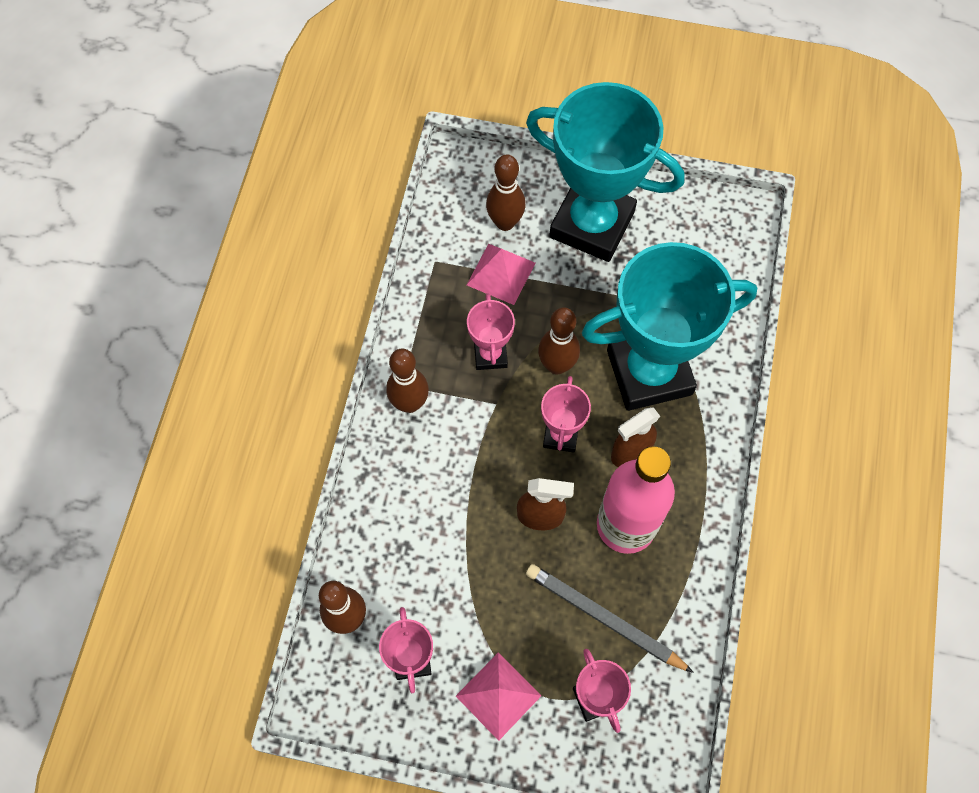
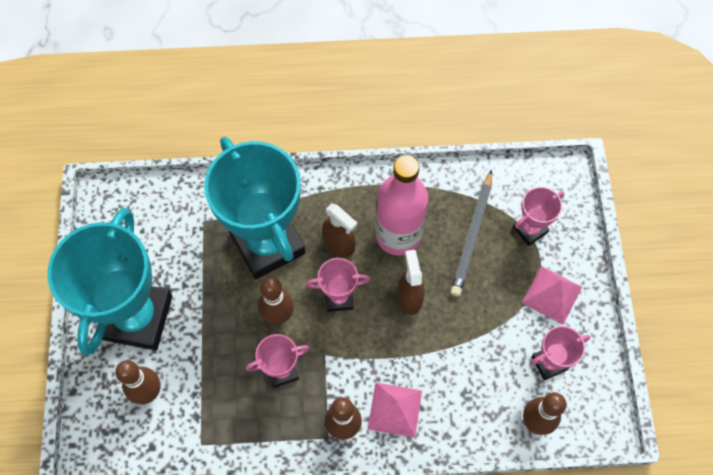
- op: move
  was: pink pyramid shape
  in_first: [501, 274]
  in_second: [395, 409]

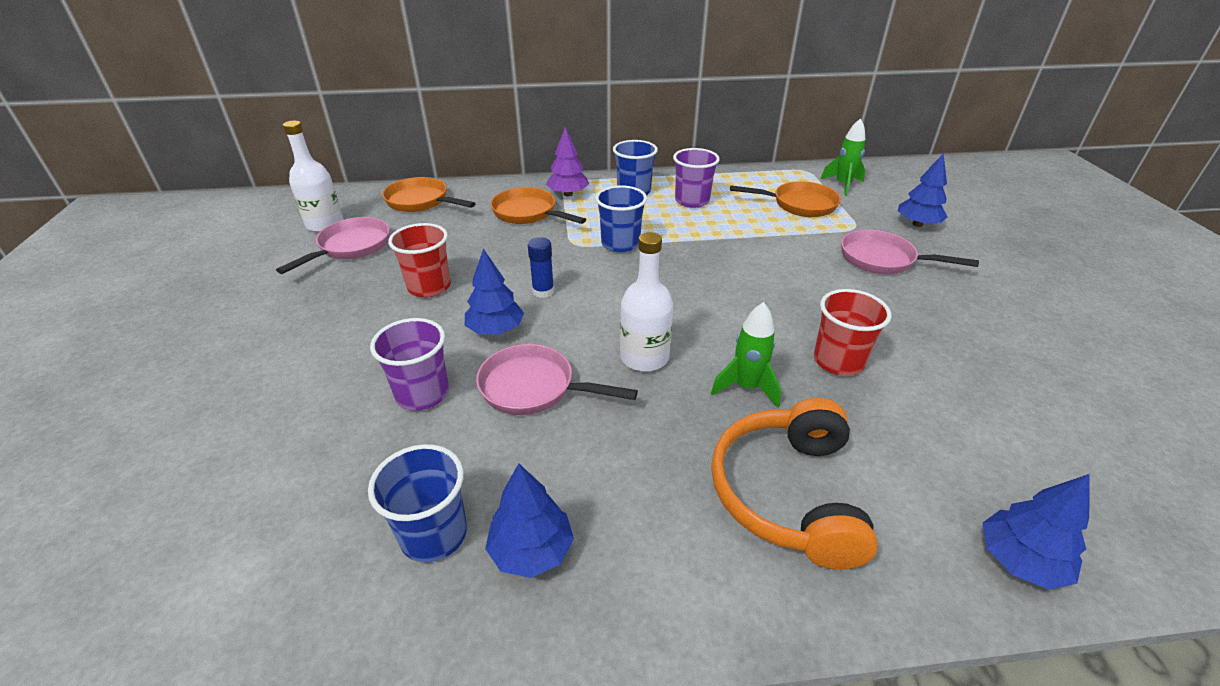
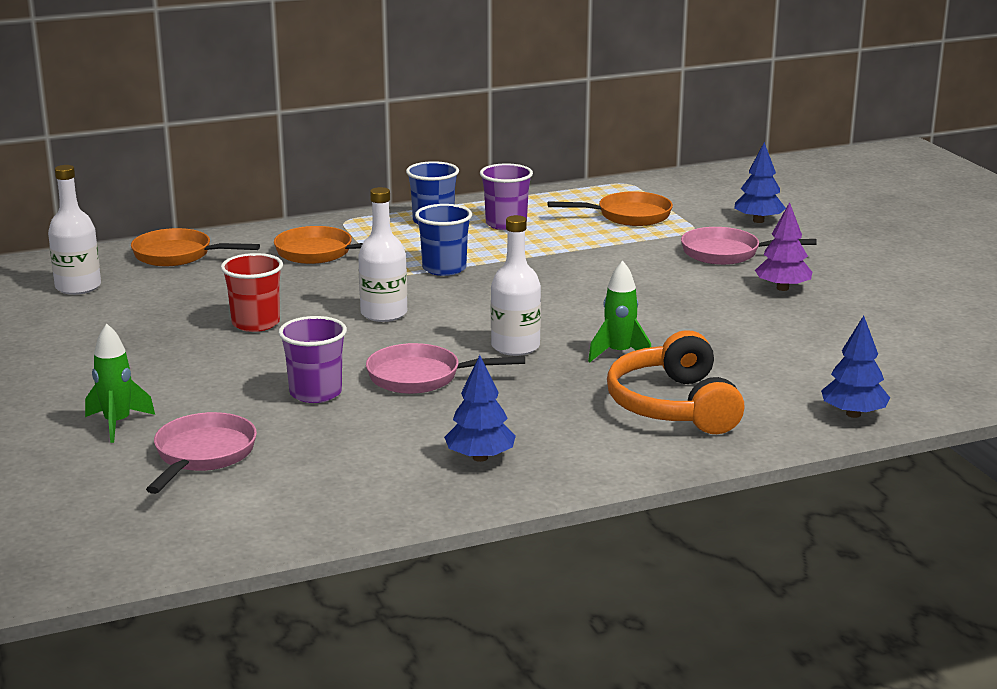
- op: move
  was: emerald toy rocket
  in_first: [843, 185]
  in_second: [117, 424]
- op: move
  was: pink pan
  in_first: [351, 247]
  in_second: [202, 455]
- op: replace
  was: cobalt stick of glue
  now: pure white flask
  in_first: [543, 291]
  in_second: [384, 313]
- op: move
  was: royal purple fir tree
  in_first: [568, 194]
  in_second: [782, 288]
- op: delete
  was: cobalt cup
  in_first: [434, 534]
- op: delete
  was: cobalt fir tree
  in_first: [495, 330]
- op: delete
  was: crimson cup
  in_first: [838, 361]

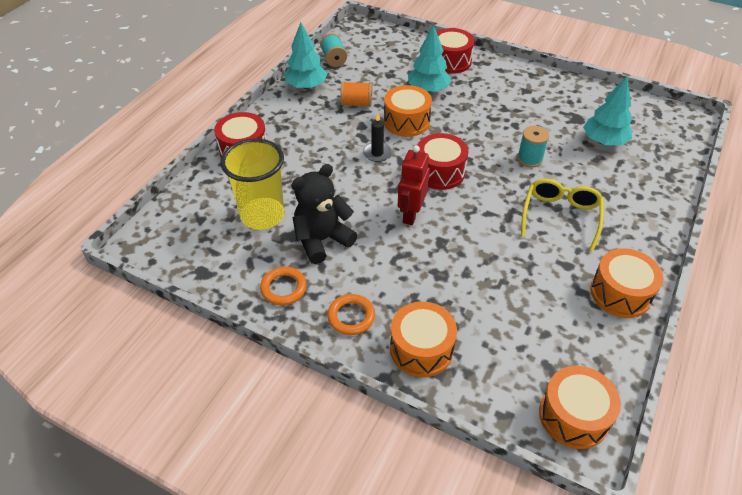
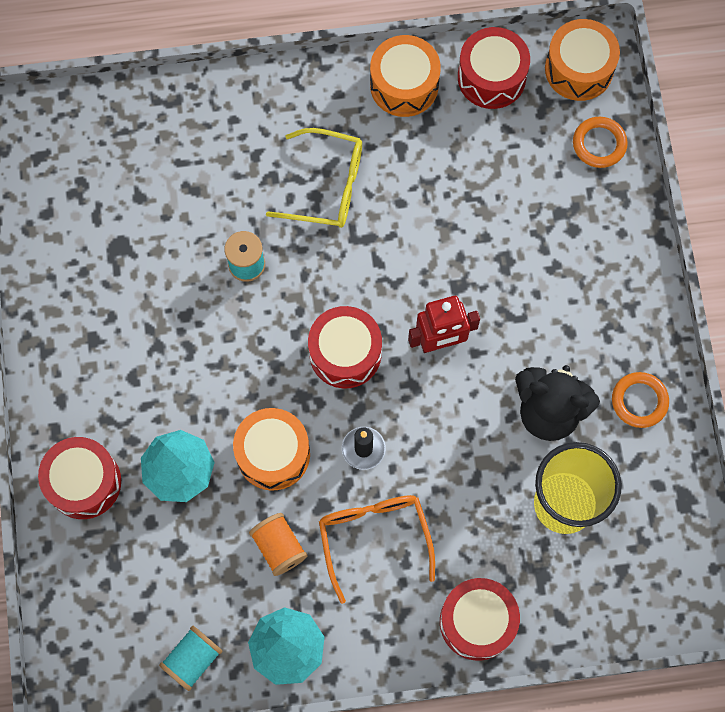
- op: rotate
  was: golden glasses
  in_first: [560, 216]
  in_second: [328, 186]
  clockwise: -150
- op: insert
  now: bright orange glasses
  in_second: [374, 537]
- op: insert
  now: crimson snare drum
  in_second: [491, 77]
- op: move
  was: bright orange ring
  in_first: [351, 316]
  in_second: [599, 144]
- op: delete
  was: bright orange snare drum
  in_first: [421, 349]
- op: delete
  was: turquoise fir tree
  in_first: [604, 141]

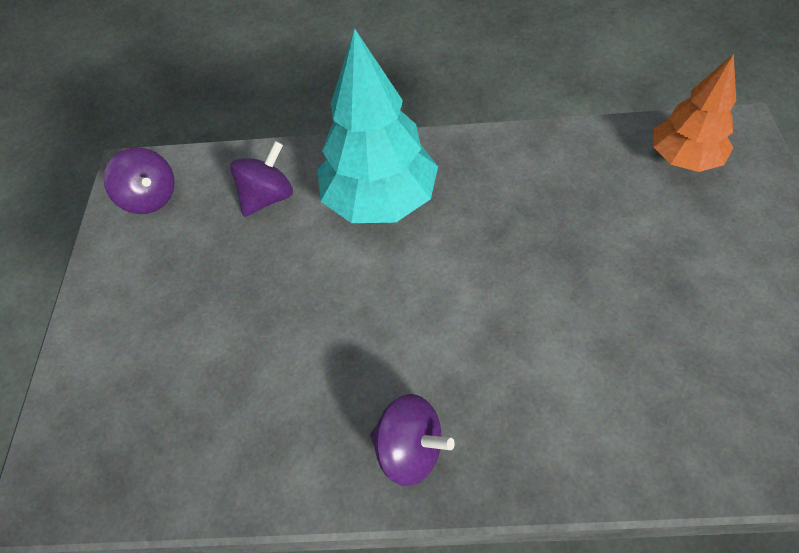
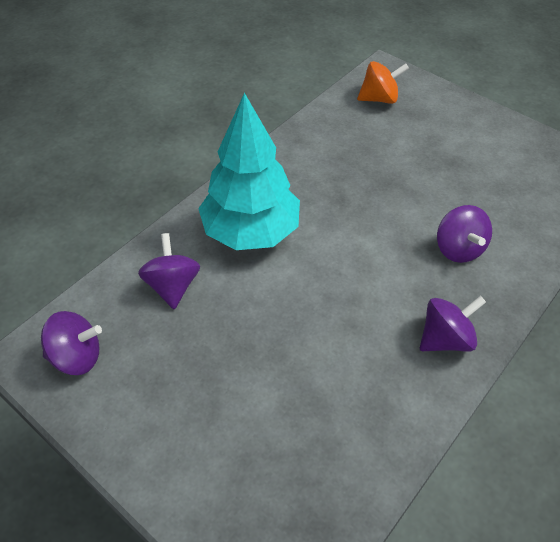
- op: replace
  was: bright orange fir tree
  now: bright orange spinning top
  in_first: [684, 159]
  in_second: [379, 99]
- op: insert
  now: royal purple spinning top
  in_second: [458, 249]

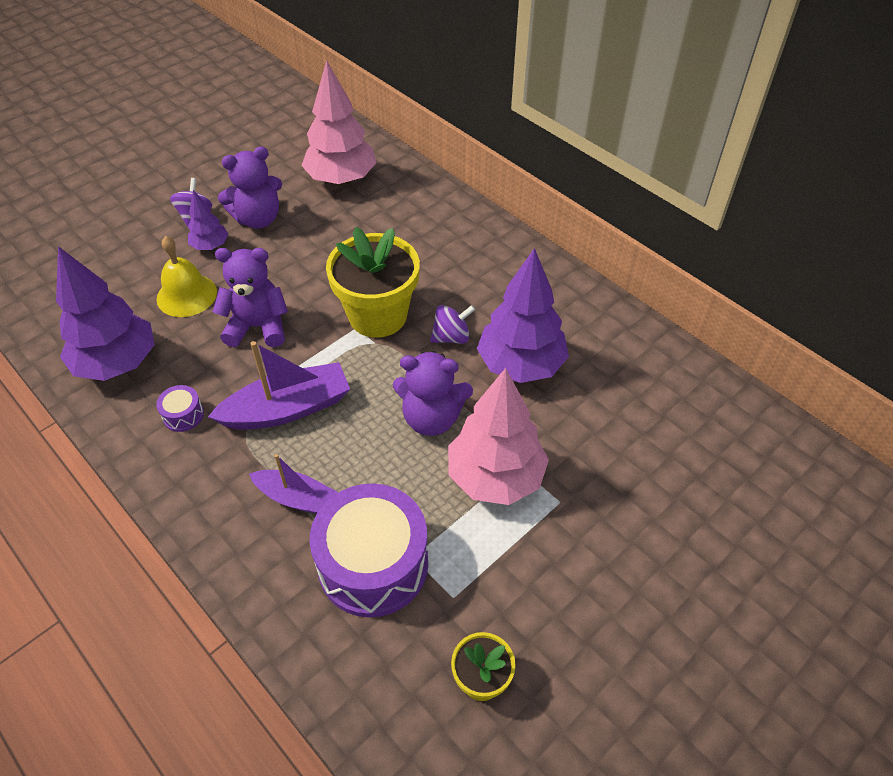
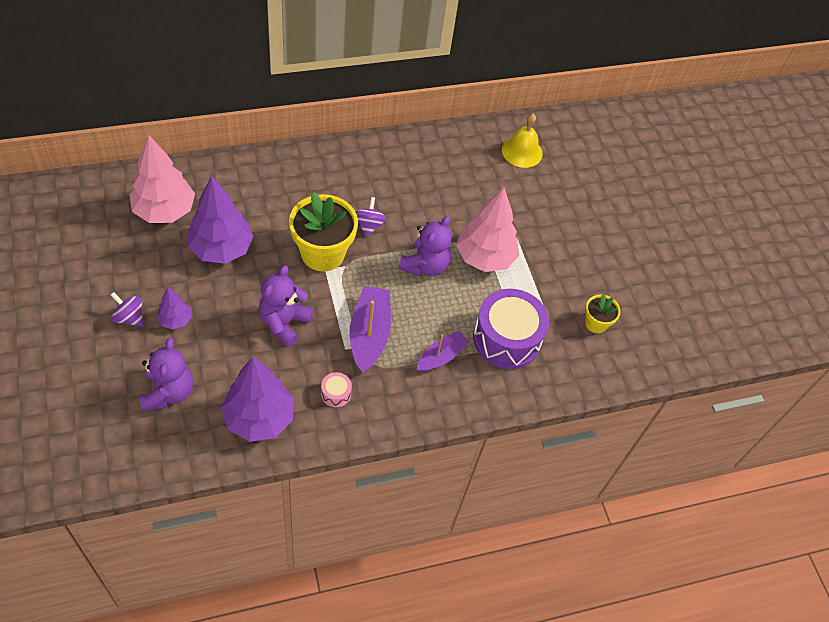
- op: move
  was: royal purple teddy
  in_first: [258, 219]
  in_second: [168, 392]
- op: move
  was: royal purple fir tree
  in_first: [520, 365]
  in_second: [221, 249]
- op: recolor
  was: royal purple snare drum
  now: pink snare drum
  in_first: [183, 415]
  in_second: [336, 393]
- op: move
  was: golden hand bell
  in_first: [186, 295]
  in_second: [522, 151]

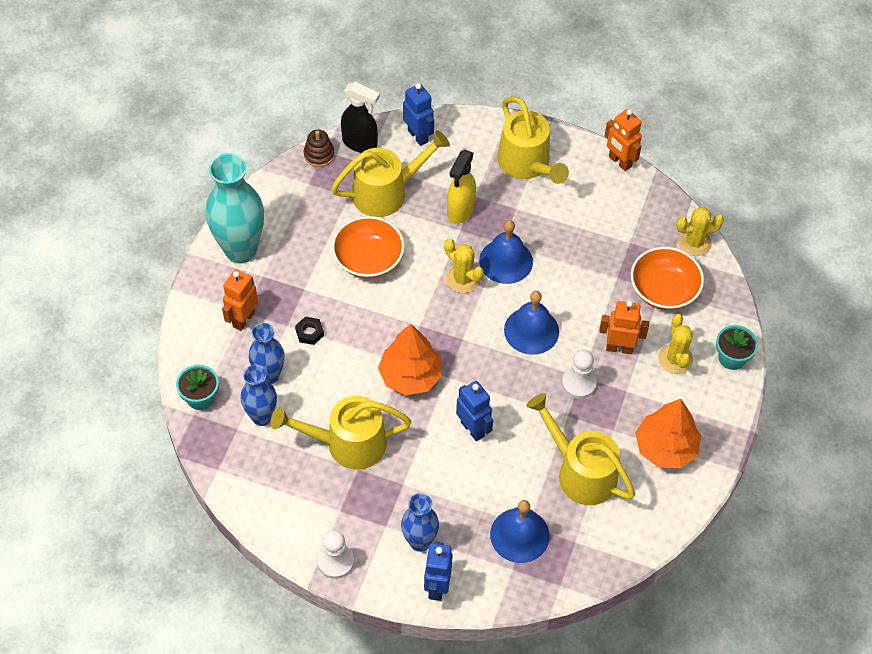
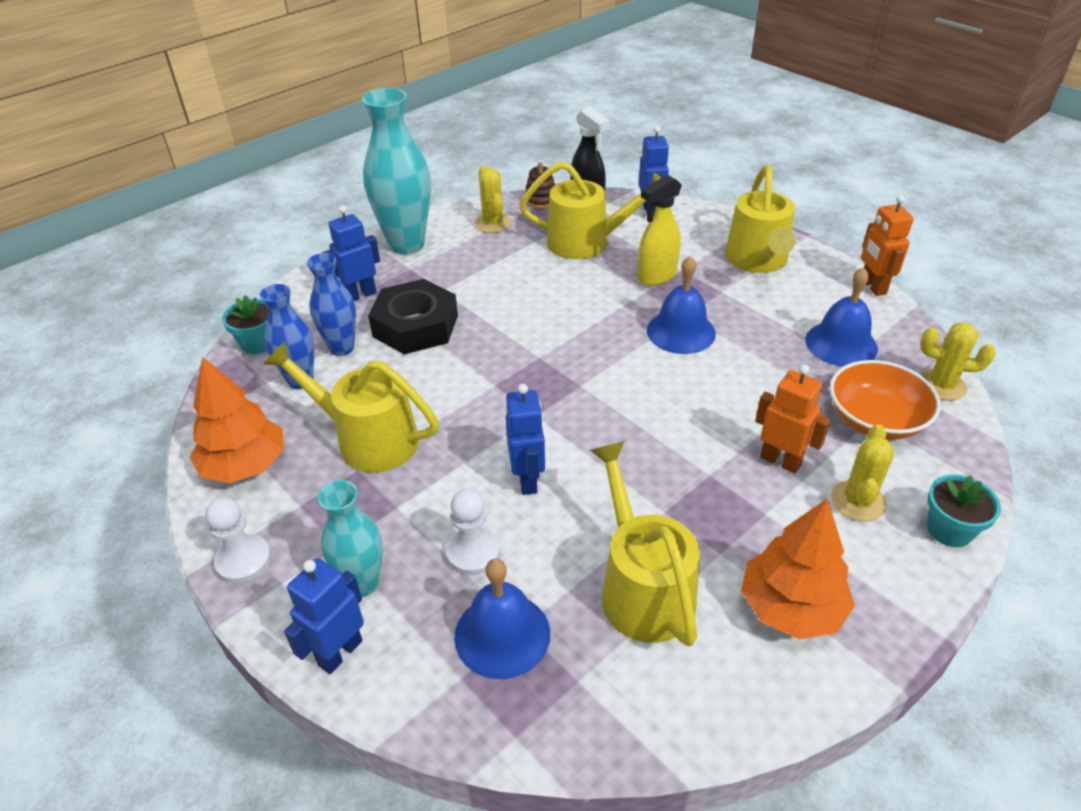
- op: move
  was: bright orange fir tree
  in_first: [410, 376]
  in_second: [245, 466]
- op: recolor
  was: cobalt vase
  now: turquoise vase
  in_first: [419, 542]
  in_second: [363, 583]
- op: recolor
  was: bright orange toy robot
  now: cobalt toy robot
  in_first: [243, 319]
  in_second: [360, 295]
- op: resize
  was: jet-black hexagon nut
  in_first: [309, 332]
  in_second: [415, 326]
  ratio: 2.48
- op: move
  was: pure white pawn
  in_first: [579, 383]
  in_second: [473, 552]
- op: move
  was: golden prickly plant
  in_first: [462, 279]
  in_second: [493, 223]
- op: move
  was: cobalt hand bell
  in_first: [531, 330]
  in_second: [841, 344]
- op: delete
  was: bright orange deep dish
  in_first: [368, 259]

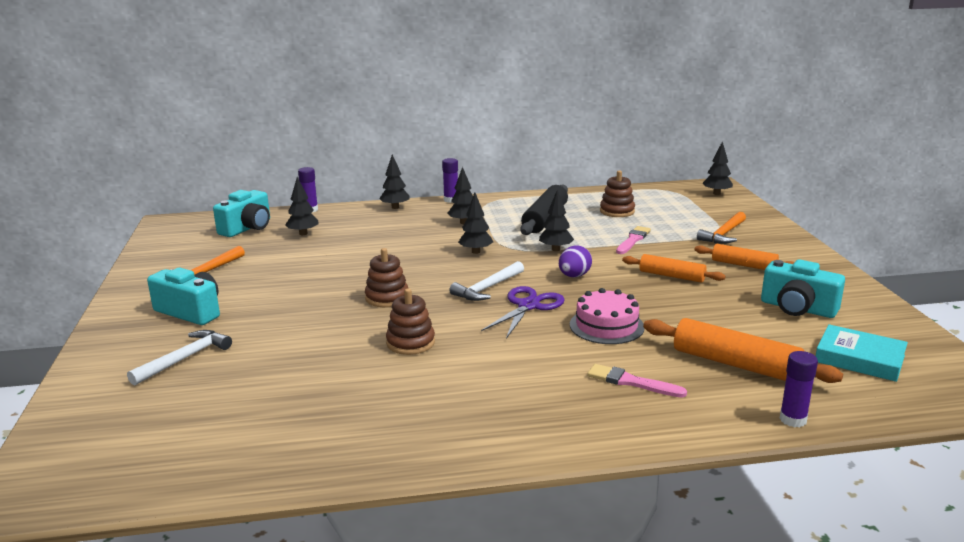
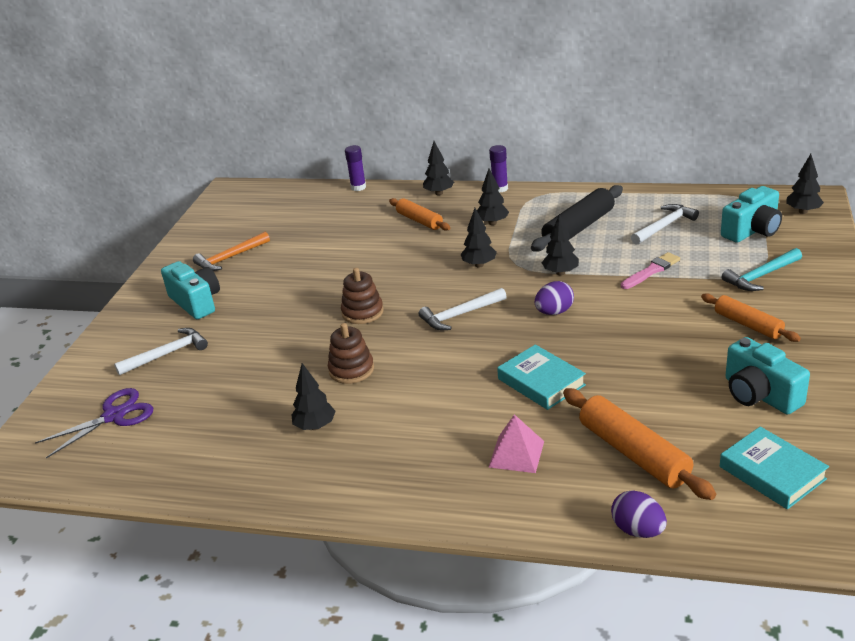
- op: move
  was: royal purple scissors
  in_first: [528, 306]
  in_second: [114, 416]
- op: move
  was: jet-black fir tree
  in_first: [303, 233]
  in_second: [315, 426]
- op: move
  was: bright orange rolling pin
  in_first: [671, 276]
  in_second: [419, 220]
- op: replace
  was: pink brush
  now: pink pyramid shape
  in_first: [631, 382]
  in_second: [516, 454]
- op: replace
  was: pink cake
  now: turquoise hardcover
  in_first: [606, 326]
  in_second: [541, 382]
- op: replace
  was: royal purple stick of glue
  now: royal purple egg shape
  in_first: [793, 420]
  in_second: [638, 530]
- op: replace
  was: brown stacking toy
  now: pure white carpenter's hammer
  in_first: [617, 211]
  in_second: [664, 226]
- op: move
  was: turquoise compact camera
  in_first: [247, 228]
  in_second: [752, 230]
- op: recolor
  was: bright orange carpenter's hammer
  now: turquoise carpenter's hammer
  in_first: [723, 234]
  in_second: [761, 276]

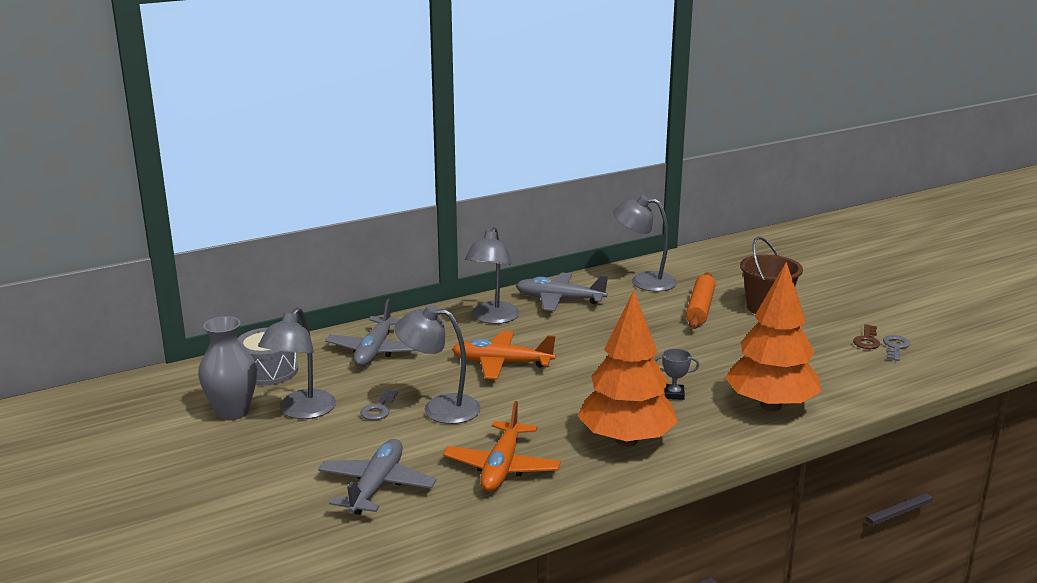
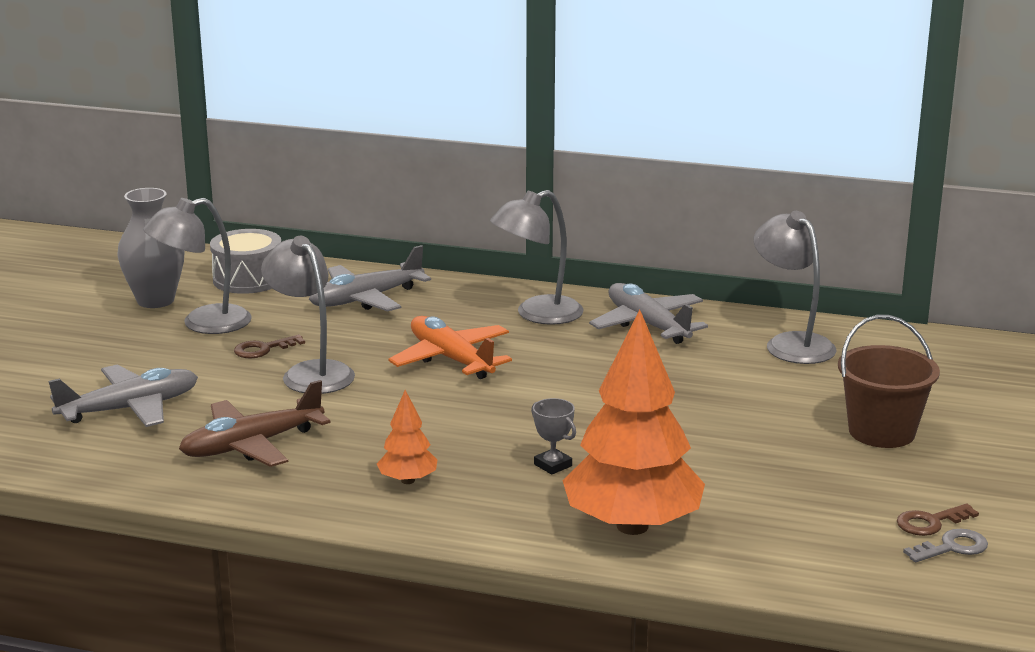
- op: recolor
  was: bright orange aeroplane
  now: brown aeroplane
  in_first: [502, 467]
  in_second: [251, 445]
- op: recolor
  was: ash-grey door key
  now: brown door key
  in_first: [378, 409]
  in_second: [263, 349]
- op: resize
  was: bright orange fir tree
  in_first: [626, 440]
  in_second: [407, 480]
  ratio: 0.45
- op: delete
  was: bright orange rolling pin
  in_first: [700, 308]

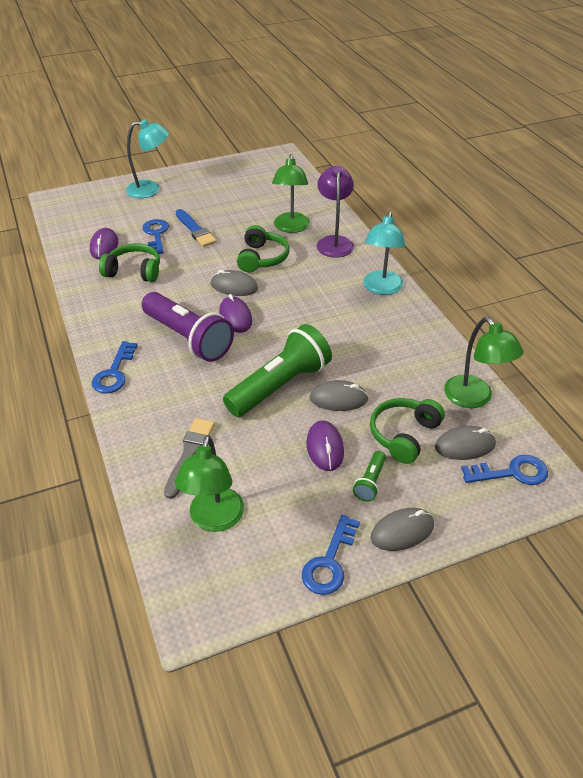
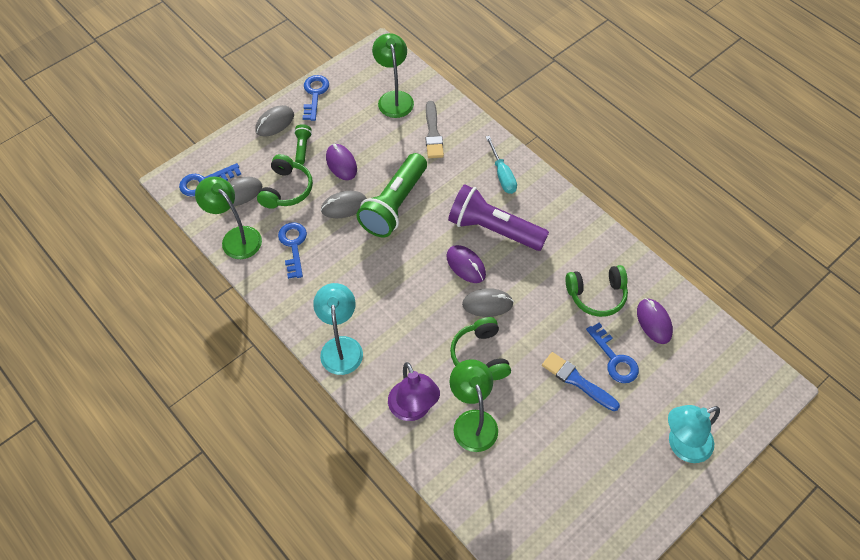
- op: move
  was: cobalt door key
  in_first: [114, 373]
  in_second: [293, 245]
- op: insert
  now: turquoise flat screwdriver
  in_second: [502, 175]

